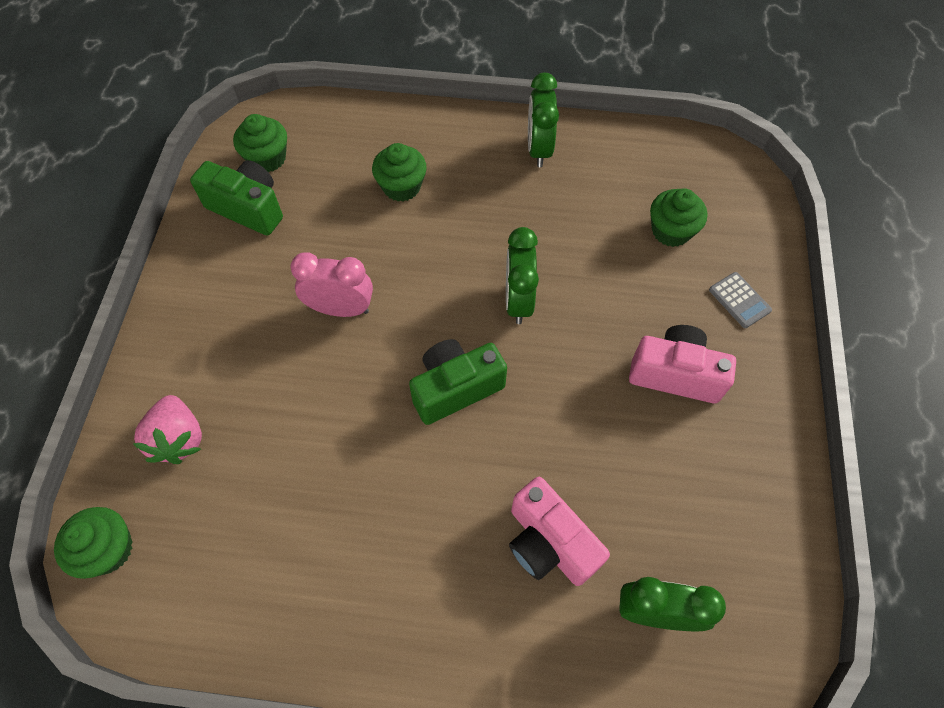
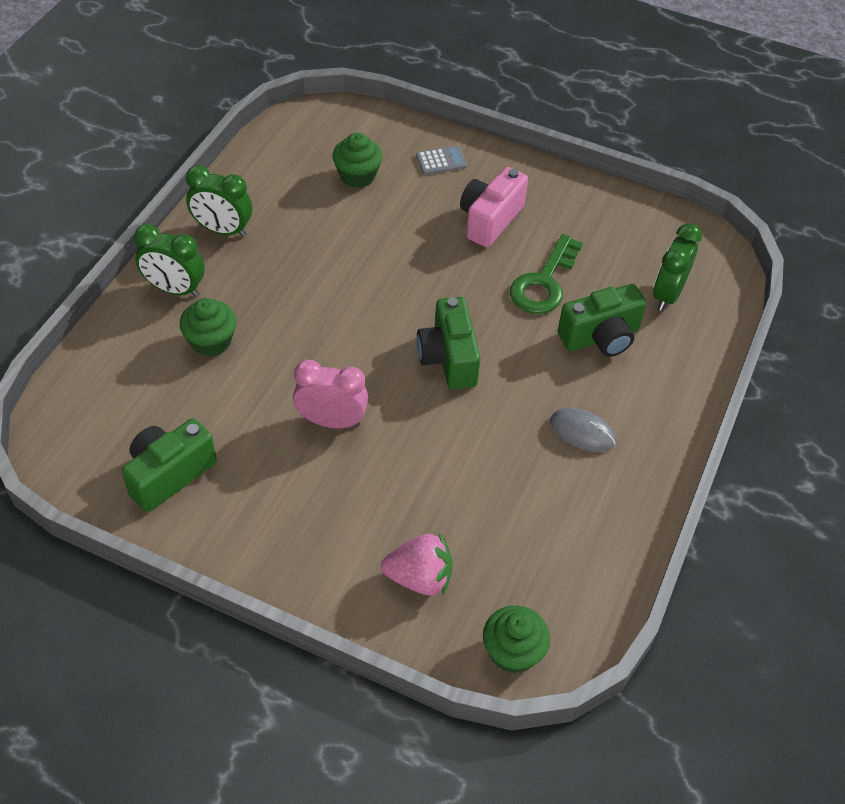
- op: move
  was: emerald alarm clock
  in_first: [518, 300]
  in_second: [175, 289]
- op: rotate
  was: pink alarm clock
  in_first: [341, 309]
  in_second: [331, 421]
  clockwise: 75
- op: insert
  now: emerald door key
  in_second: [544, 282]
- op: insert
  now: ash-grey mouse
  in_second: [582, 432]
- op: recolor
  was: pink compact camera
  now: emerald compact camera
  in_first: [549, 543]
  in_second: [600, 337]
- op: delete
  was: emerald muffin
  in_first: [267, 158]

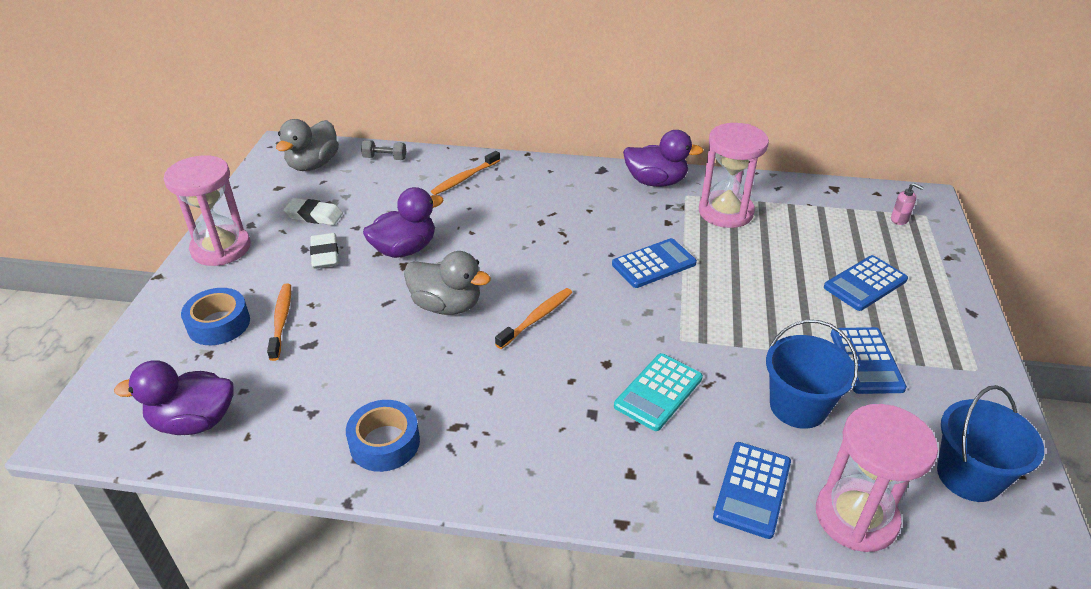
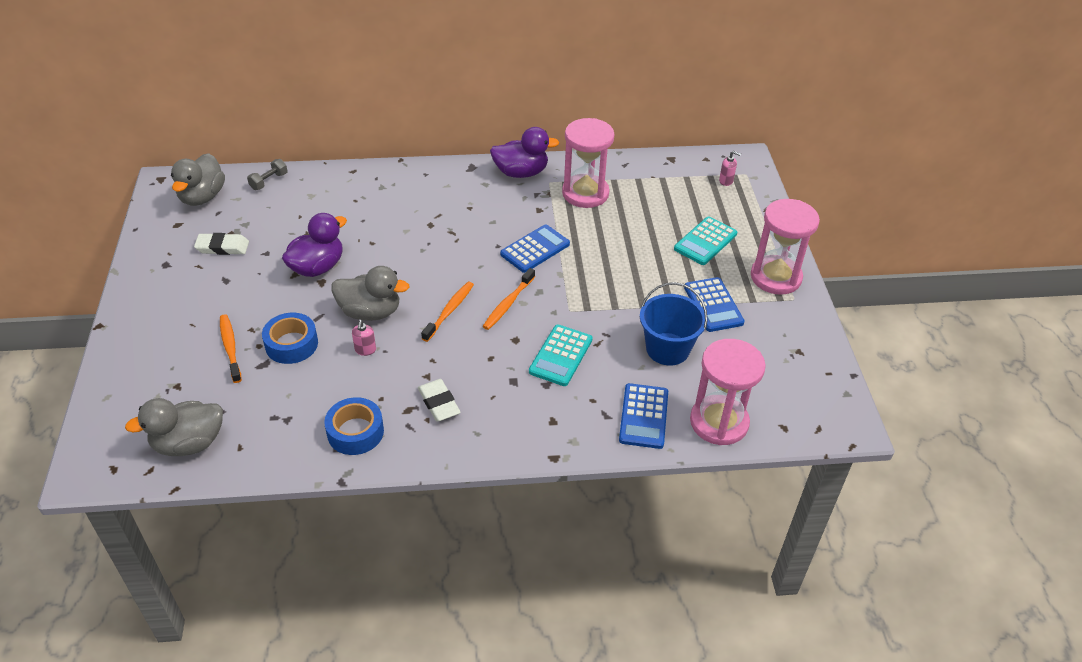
- op: recolor
  was: royal purple rubber duck
  now: ash-grey rubber duck
  in_first: [194, 421]
  in_second: [189, 443]
- op: rotate
  was: ash-grey hand weight
  in_first: [385, 158]
  in_second: [269, 181]
  clockwise: -45
- op: move
  was: cobalt tape
  in_first: [219, 324]
  in_second: [291, 344]
- op: insert
  now: pink soap dispenser
  in_second: [365, 350]
- op: move
  was: pure white eraser
  in_first: [325, 254]
  in_second: [439, 403]
- op: move
  was: bright orange tooth brush
  in_first: [464, 178]
  in_second: [508, 304]
- op: recolor
  was: cobalt pocket calculator
  now: turquoise pocket calculator
  in_first: [865, 284]
  in_second: [705, 241]
- op: move
  was: pink hourglass
  in_first: [221, 248]
  in_second: [776, 277]
- op: delete
  was: cobalt bucket
  in_first: [969, 476]

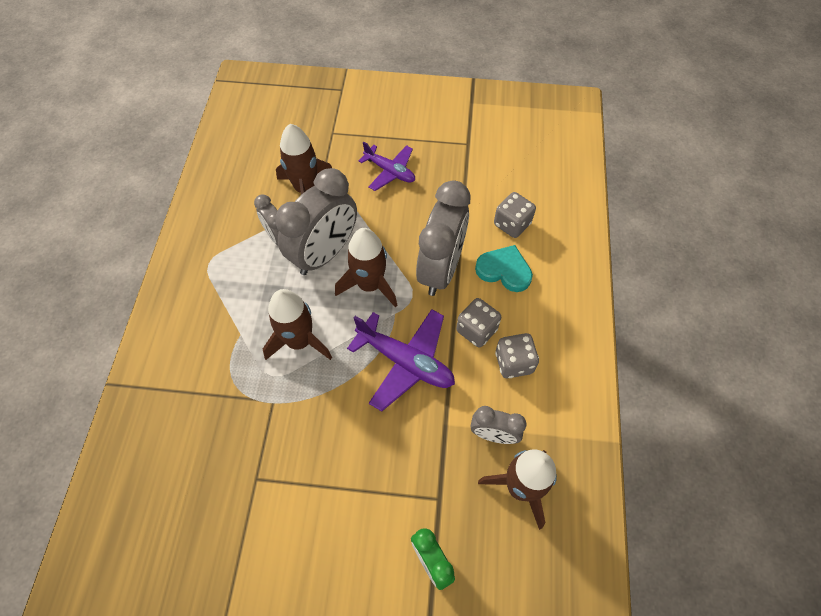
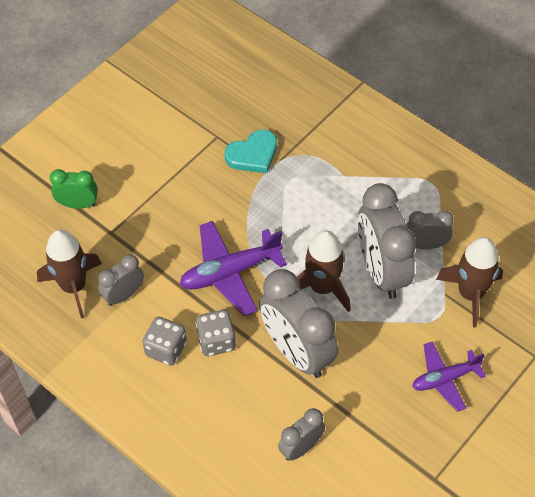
- op: move
  was: turquoise love heart
  in_first: [504, 270]
  in_second: [253, 154]
- op: replace
  was: ash-grey dice
  now: ash-grey alarm clock
  in_first: [512, 224]
  in_second: [301, 447]
- op: delete
  was: brown toy rocket
  in_first: [299, 341]

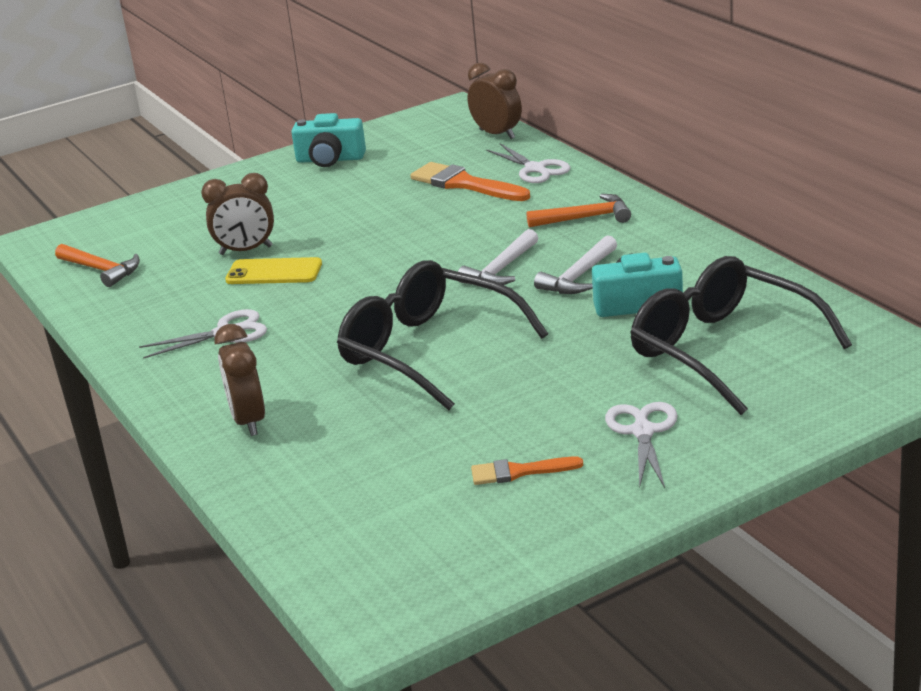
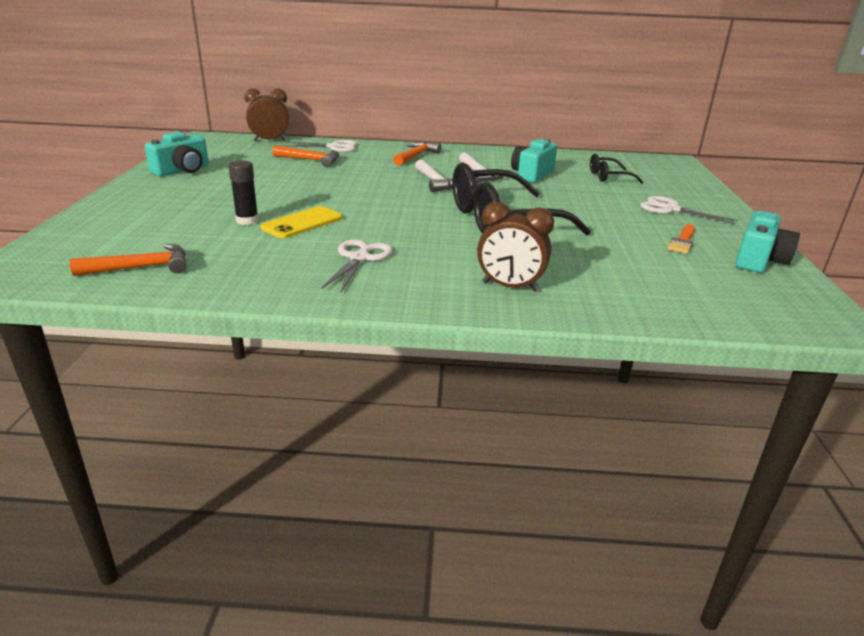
- op: replace
  was: brown alarm clock
  now: jet-black stick of glue
  in_first: [246, 250]
  in_second: [247, 220]
- op: replace
  was: bright orange brush
  now: bright orange carpenter's hammer
  in_first: [464, 184]
  in_second: [311, 160]
- op: resize
  was: jet-black glasses
  in_first: [724, 350]
  in_second: [609, 177]
  ratio: 0.48
- op: insert
  now: turquoise compact camera
  in_second: [759, 260]

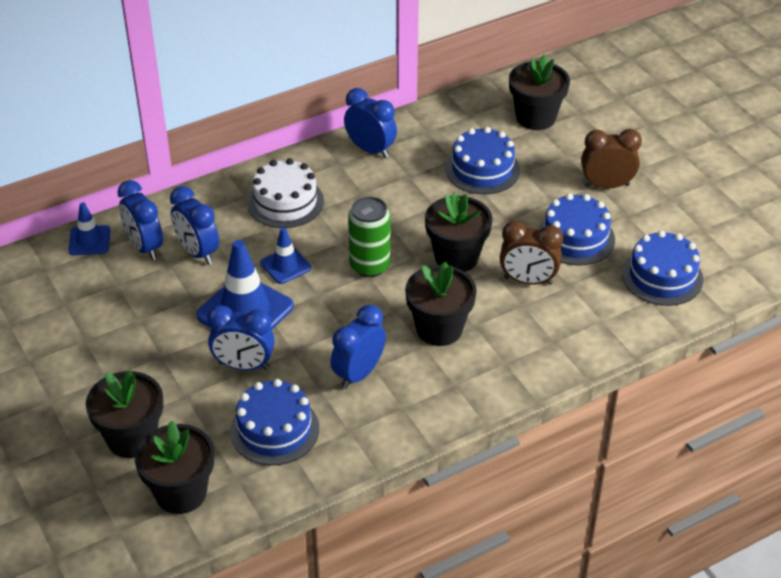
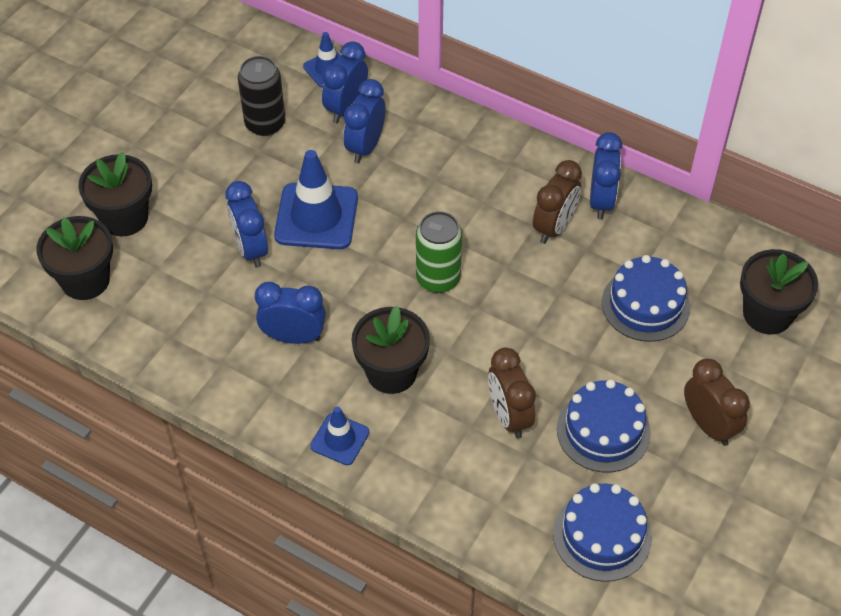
- op: insert
  now: jet-black can
  in_second: [265, 124]
- op: move
  was: cobalt safety cone
  in_first: [285, 265]
  in_second: [340, 439]
- op: insert
  now: brown alarm clock
  in_second: [554, 227]
- op: delete
  was: cobalt cake
  in_first: [274, 430]
- op: delete
  was: pure white cake
  in_first: [285, 202]
- op: delete
  was: jet-black potted plant
  in_first: [456, 257]

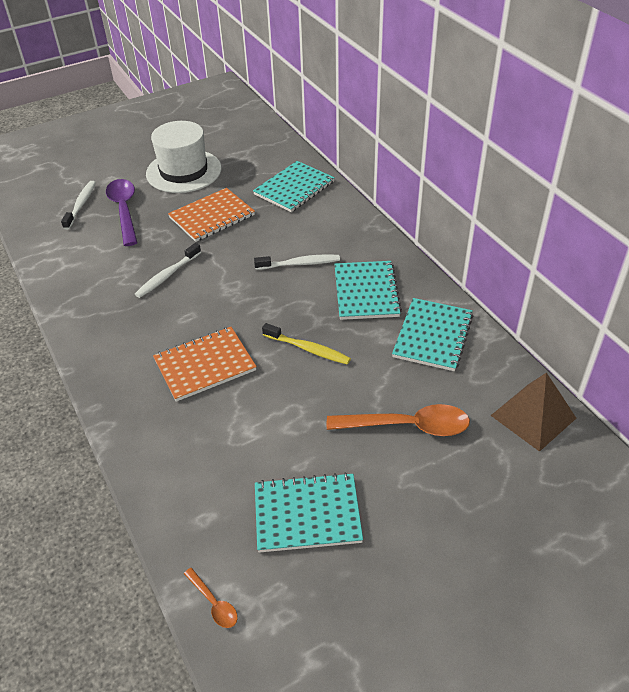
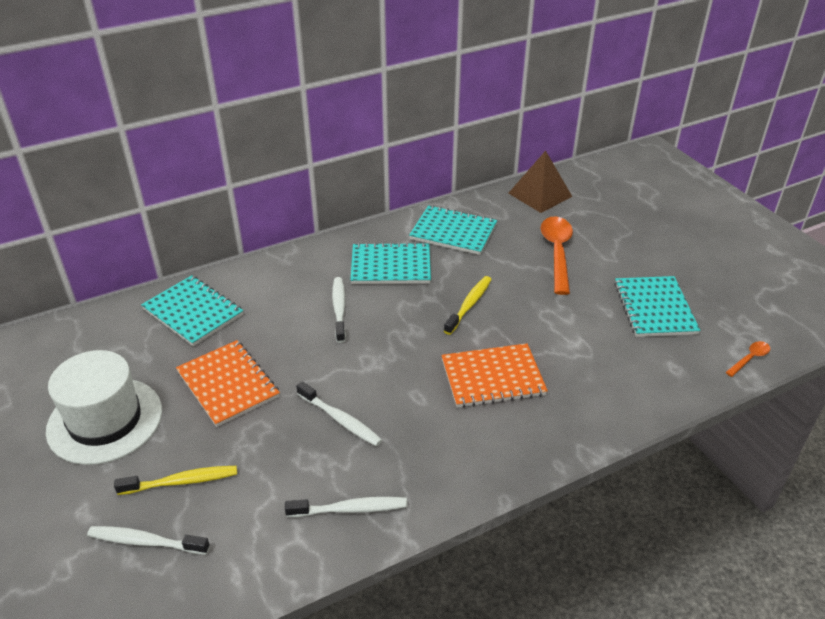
- op: replace
  was: royal purple teaspoon
  now: golden tooth brush
  in_first: [124, 210]
  in_second: [182, 481]
- op: insert
  now: pure white tooth brush
  in_second: [350, 509]
- op: rotate
  was: bright orange notepad
  in_first: [205, 365]
  in_second: [492, 377]
  clockwise: -75

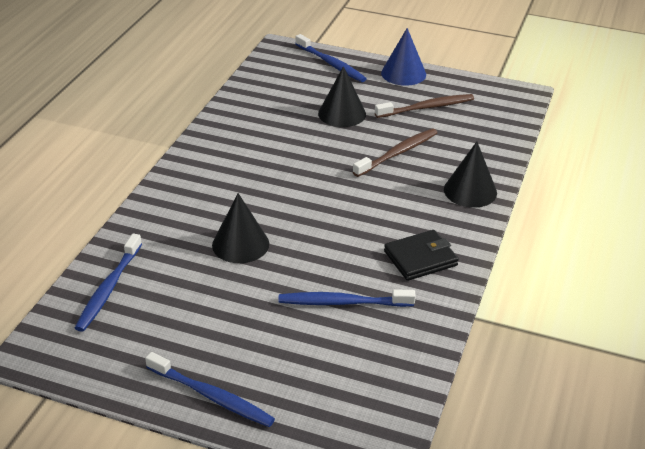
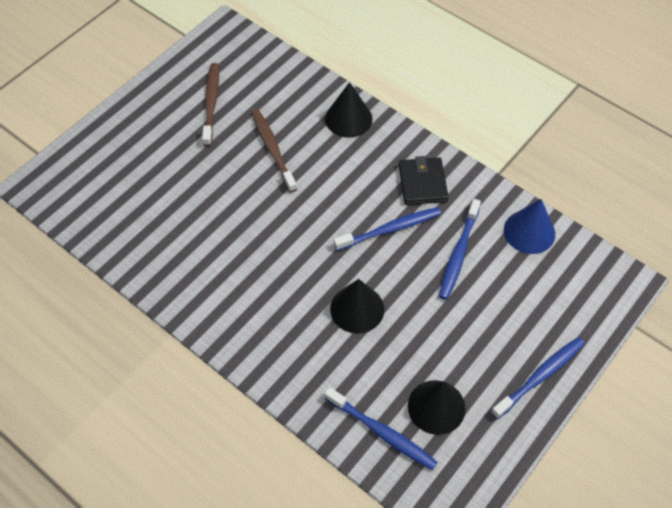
- op: move
  was: cobalt tooth brush
  in_first: [331, 64]
  in_second: [390, 229]
- op: move
  was: jet-black cone shape
  in_first: [342, 113]
  in_second: [436, 407]
- op: move
  was: cobalt cone shape
  in_first: [403, 73]
  in_second: [529, 232]

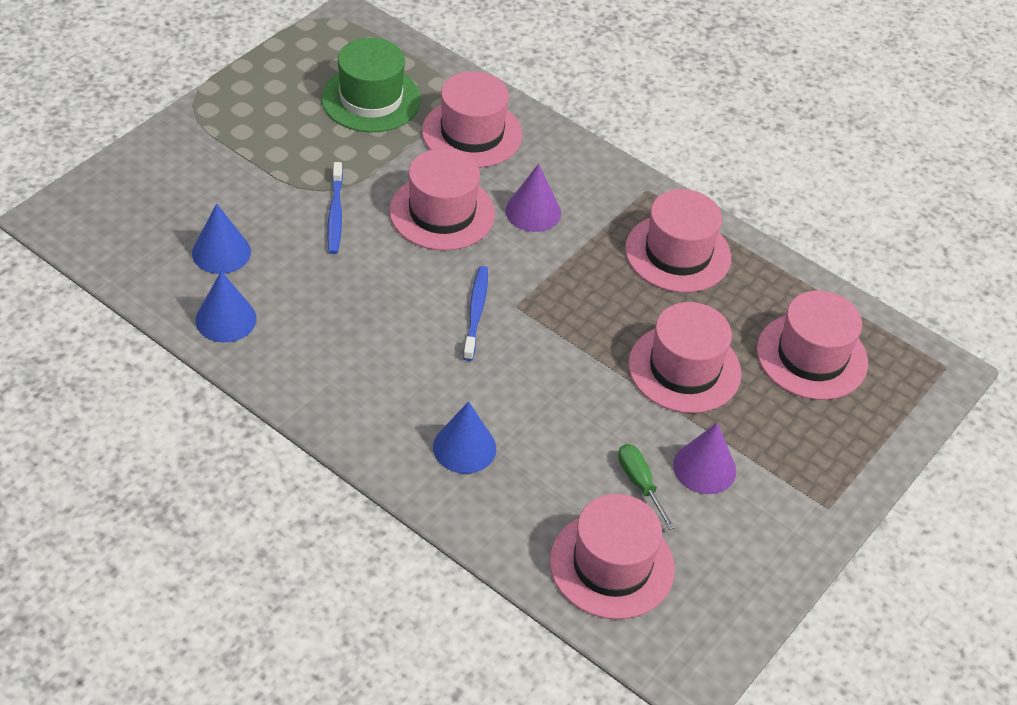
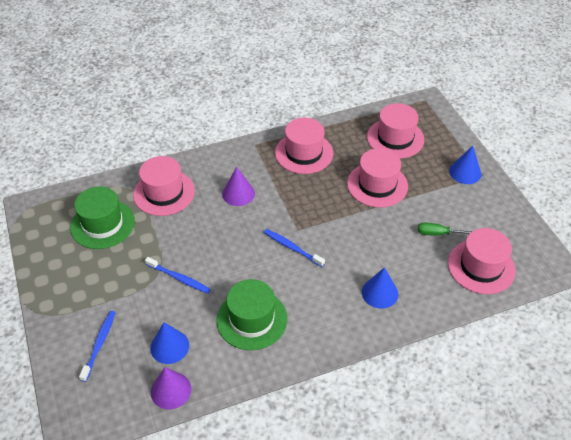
- op: insert
  now: cobalt tooth brush
  in_second: [99, 344]
- op: move
  was: royal purple cone shape
  in_first: [704, 468]
  in_second: [171, 390]
- op: insert
  now: emerald tall hat
  in_second: [252, 319]
- op: move
  was: cobalt cone shape
  in_first: [226, 319]
  in_second: [465, 172]
- op: delete
  was: pink tall hat
  in_first: [442, 212]

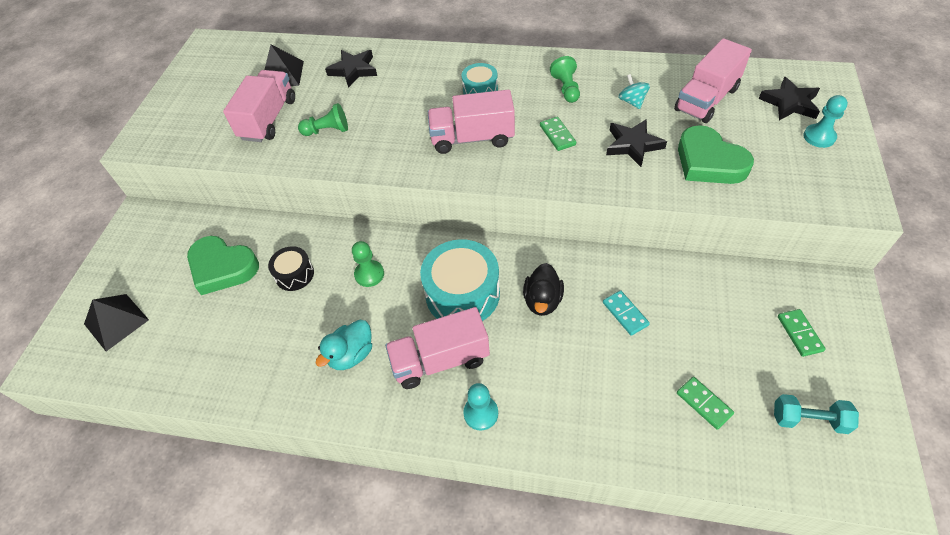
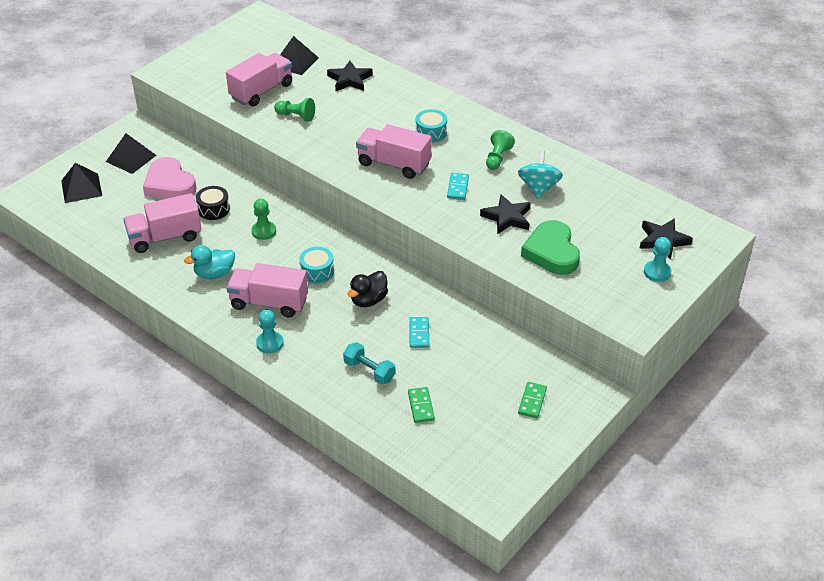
- op: insert
  now: jet-black pyramid shape
  in_second: [131, 158]
- op: move
  was: pink lorry
  in_first: [706, 99]
  in_second: [165, 237]
- op: recolor
  was: emerald love heart
  now: pink love heart
  in_first: [222, 267]
  in_second: [169, 184]
- op: resize
  was: turquoise snare drum
  in_first: [462, 294]
  in_second: [317, 271]
  ratio: 0.54
- op: move
  was: turquoise hand weight
  in_first: [808, 420]
  in_second: [369, 371]
- op: recolor
  was: emerald domino piece
  now: turquoise domino piece
  in_first: [557, 135]
  in_second: [458, 188]
- op: resize
  was: turquoise spinning top
  in_first: [632, 101]
  in_second: [538, 188]
  ratio: 1.55

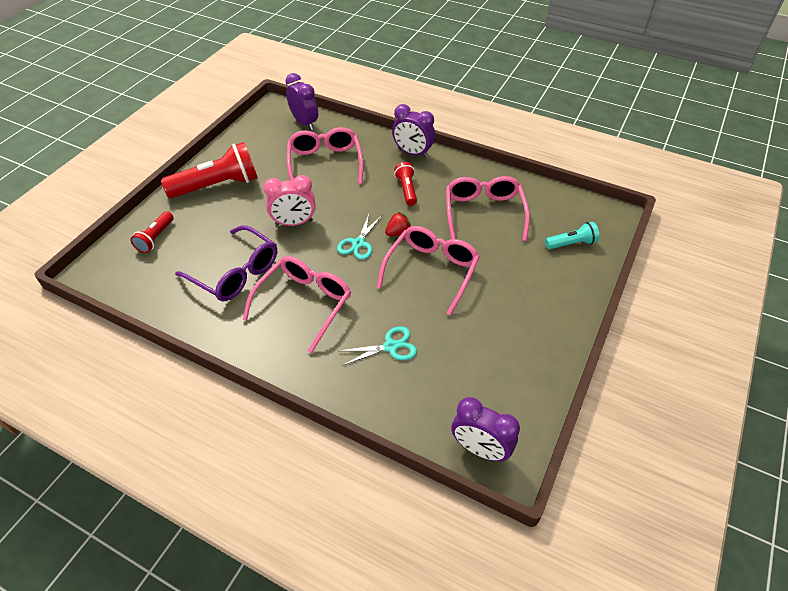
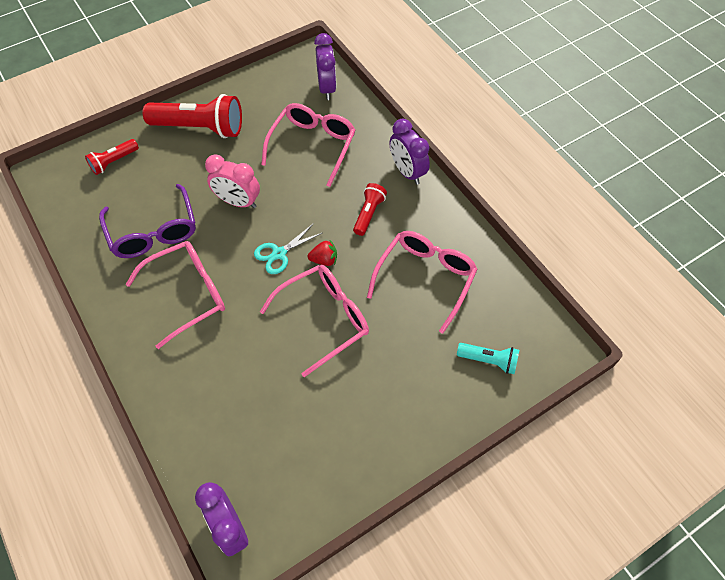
- op: delete
  was: turquoise scissors
  in_first: [390, 346]

